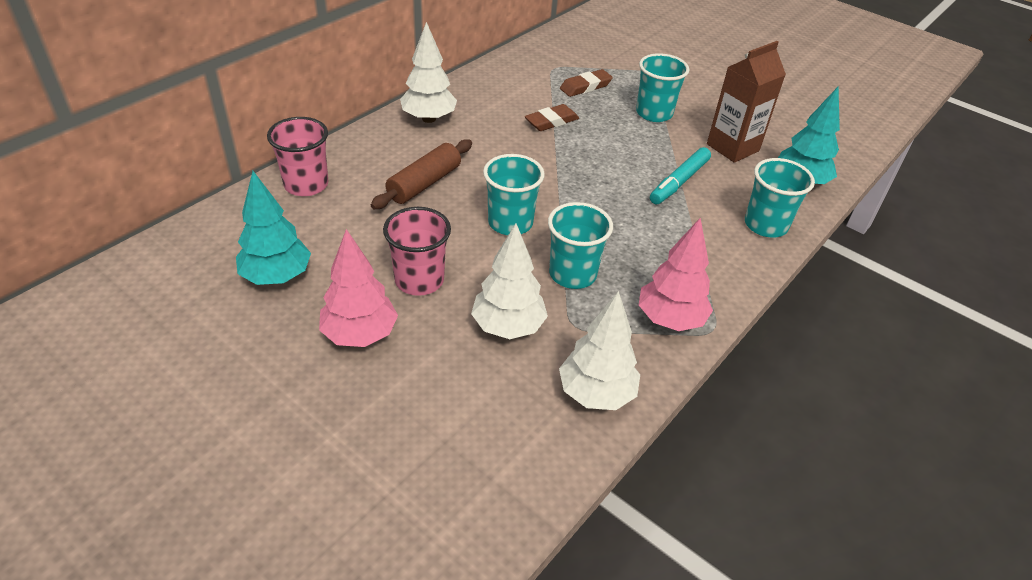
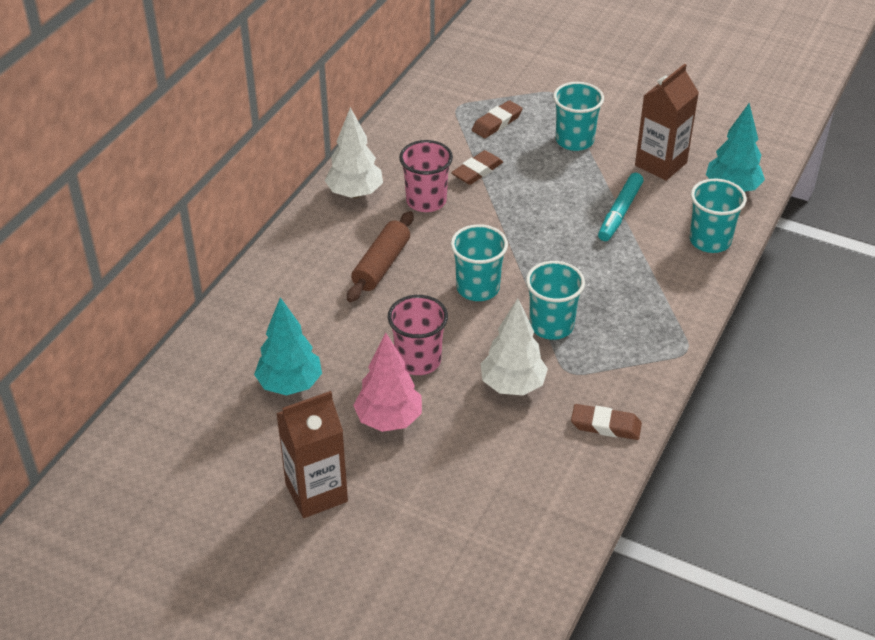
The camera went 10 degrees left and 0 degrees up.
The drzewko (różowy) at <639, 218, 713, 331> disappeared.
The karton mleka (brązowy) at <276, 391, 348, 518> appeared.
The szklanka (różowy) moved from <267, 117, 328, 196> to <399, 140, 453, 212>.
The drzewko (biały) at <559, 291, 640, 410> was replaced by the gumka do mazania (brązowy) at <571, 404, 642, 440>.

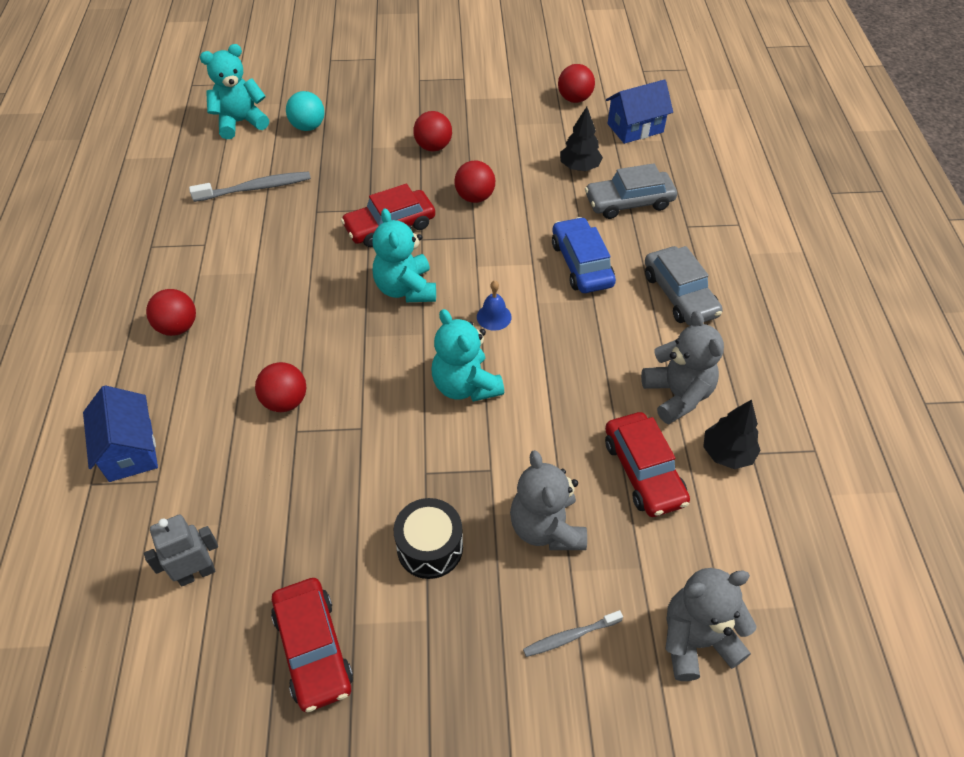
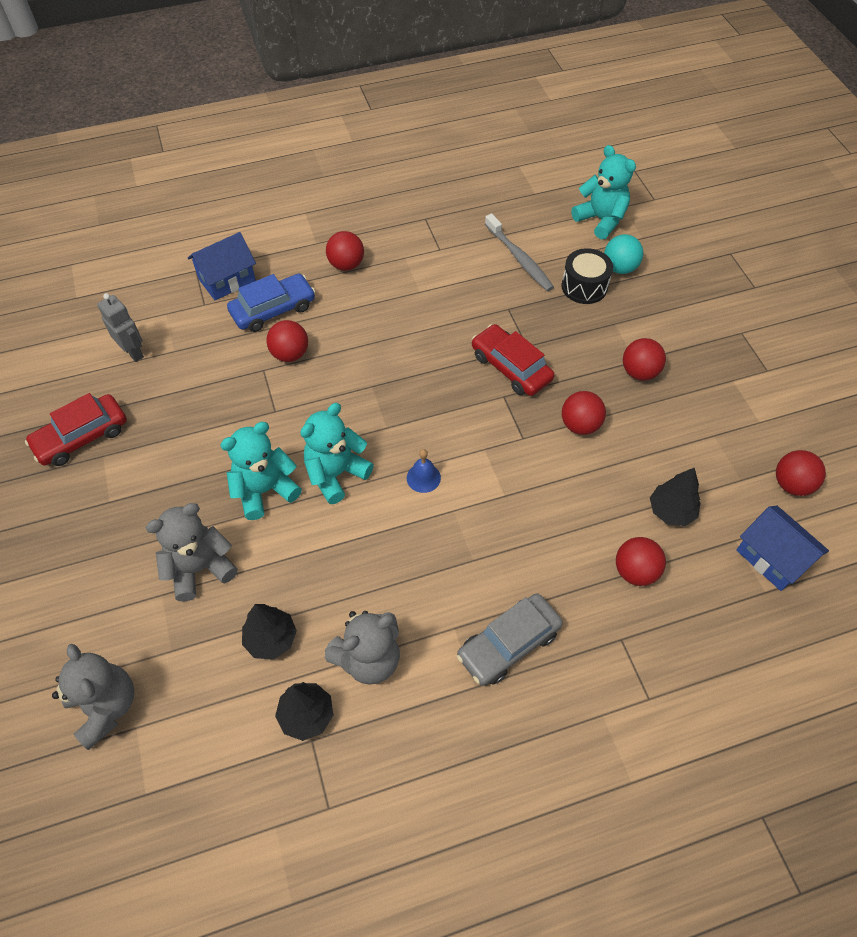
The camera went 75 degrees right and 5 degrees up.
The szczoteczka do zębów (szary) at <523, 610, 623, 657> disappeared.
The miś (turkusowy) moved from <372, 208, 436, 302> to <220, 422, 302, 520>.
The bęben (czarny) moved from <394, 498, 463, 579> to <561, 248, 613, 304>.
The samochód (niebieski) moved from <552, 217, 616, 293> to <227, 274, 315, 332>.
The samochód (szary) at <585, 163, 677, 219> was replaced by the piłka (czerwony) at <616, 537, 666, 586>.
The samochód (czerwony) at <605, 412, 690, 517> was replaced by the drzewko (czarny) at <242, 604, 297, 660>.

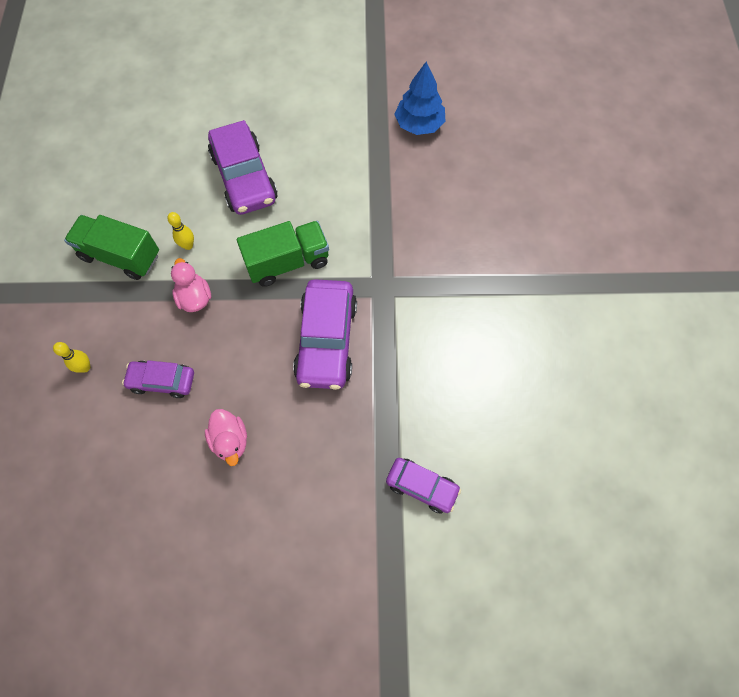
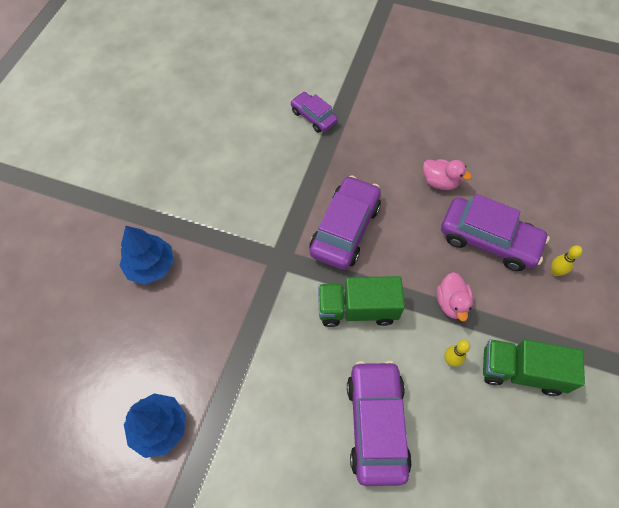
The camera went 160 degrees left and 5 degrees down.
The drzewko (niebieski) at <119, 226, 174, 284> appeared.
The ciężarówka (zielony) at <64, 215, 159, 280> turned 150 degrees clockwise.
The kaczka (różowy) at <205, 409, 247, 466> turned 120 degrees clockwise.
The samochód (fioletowy) at <122, 360, 194, 398> changed to 1.74 times the size.

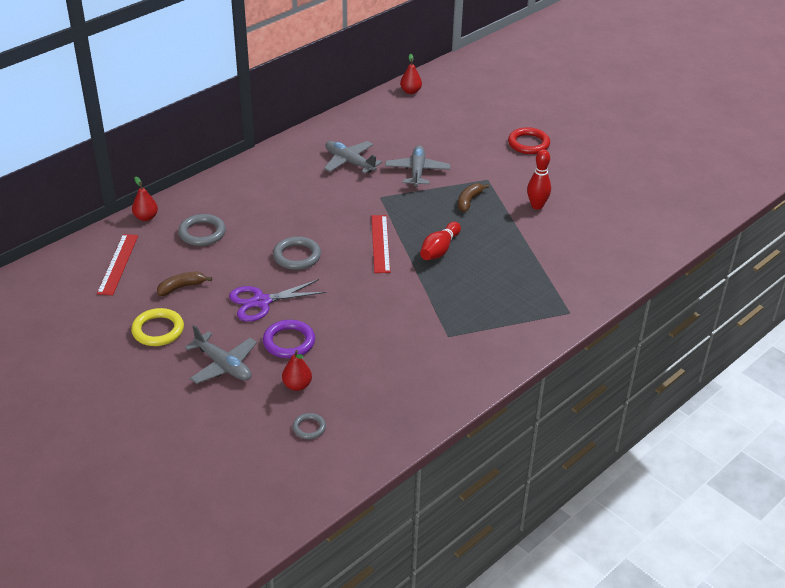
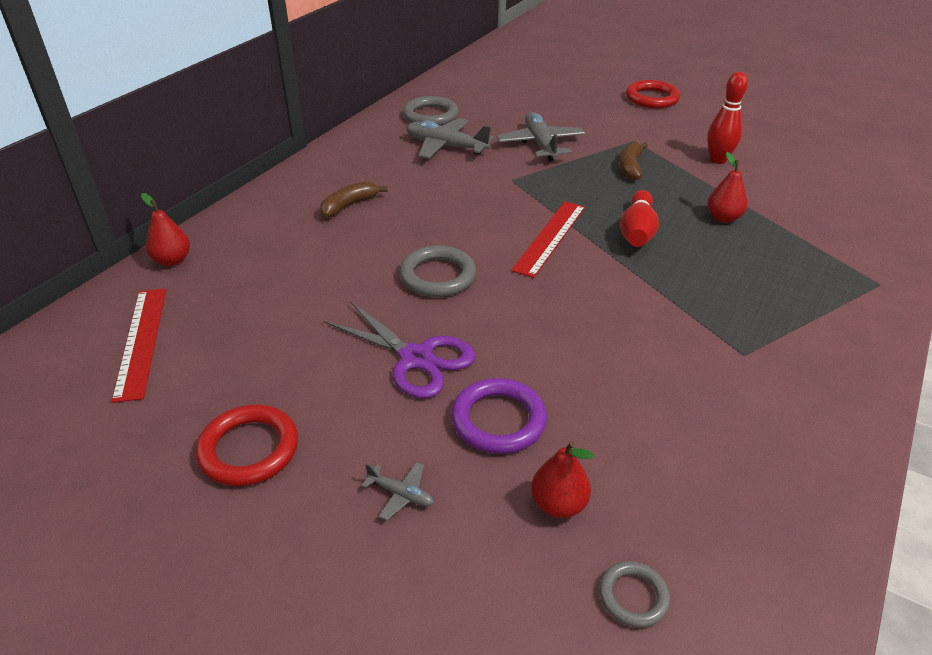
The camera went 15 degrees left and 0 degrees up.
The banan (brązowy) moved from <157, 272, 212, 296> to <320, 181, 388, 218>.
The pierścień (szary) moved from <178, 214, 226, 246> to <403, 96, 459, 126>.
The gruszka (czerwony) moved from <400, 53, 422, 94> to <707, 152, 747, 223>.
The pierścień (żółty) at <131, 308, 184, 346> became the pierścień (czerwony) at <195, 404, 298, 486>.
The nożyczki (fioletowy) at <229, 279, 326, 322> turned 105 degrees counterclockwise.
The linijka (czerwony) at <371, 215, 390, 273> turned 45 degrees clockwise.
The samolot (szary) at <185, 325, 257, 384> changed to 0.47 times the size.

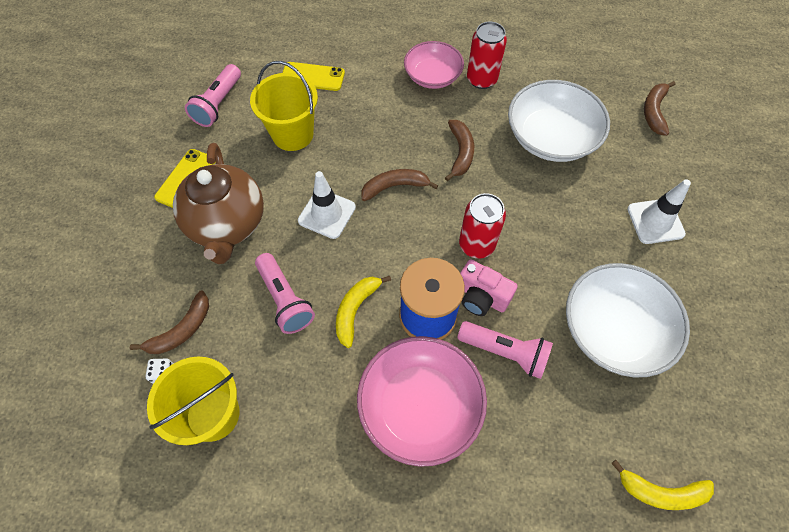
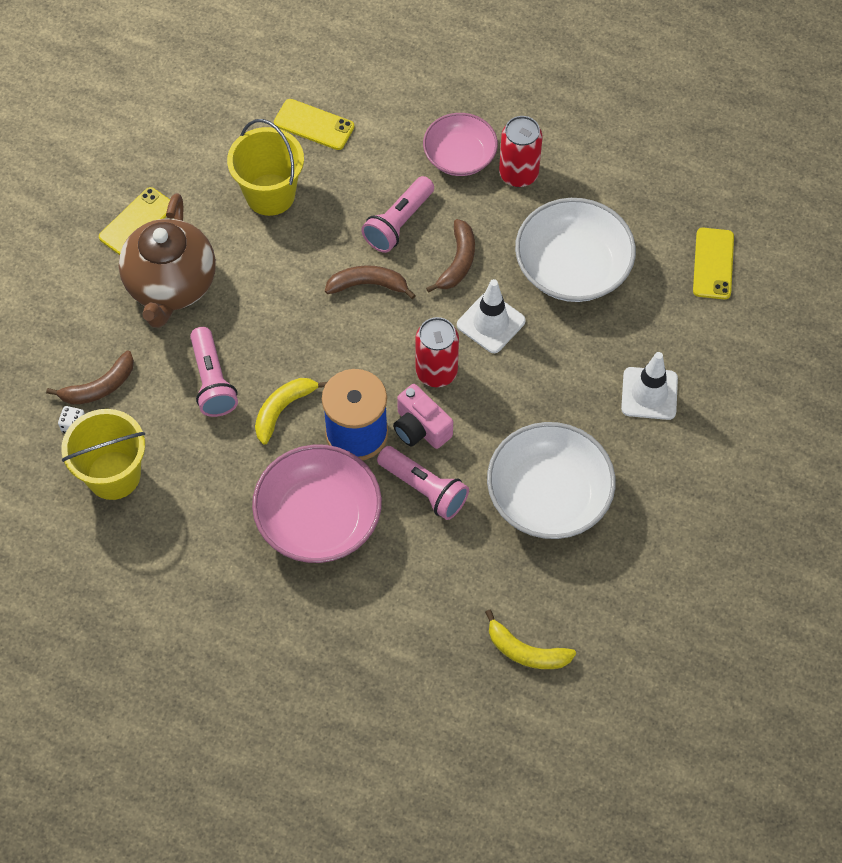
The camera went 15 degrees right and 0 degrees up.
The latarka (różowy) moved from <185, 64, 241, 127> to <361, 176, 434, 253>.
The pachołek (biały) moved from <298, 171, 356, 239> to <457, 279, 526, 353>.
The banan (brązowy) at <644, 81, 676, 136> was replaced by the telefon (żółty) at <693, 228, 734, 299>.

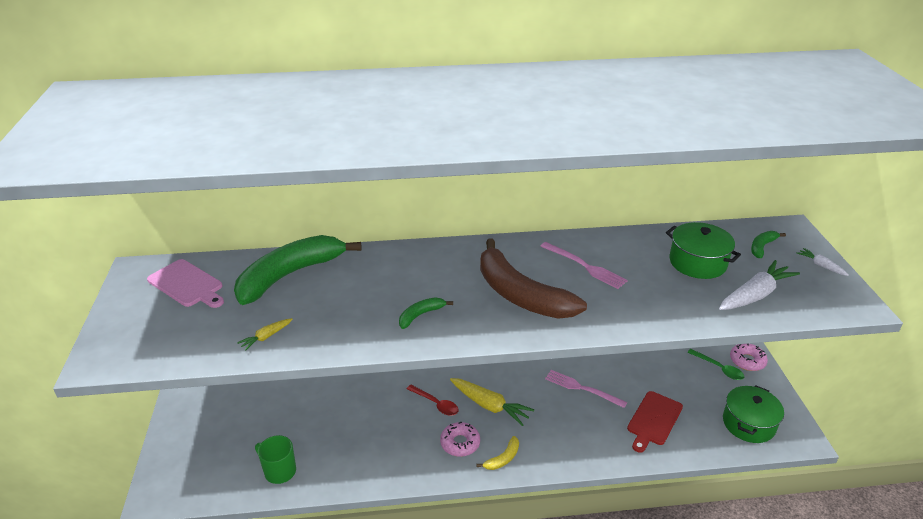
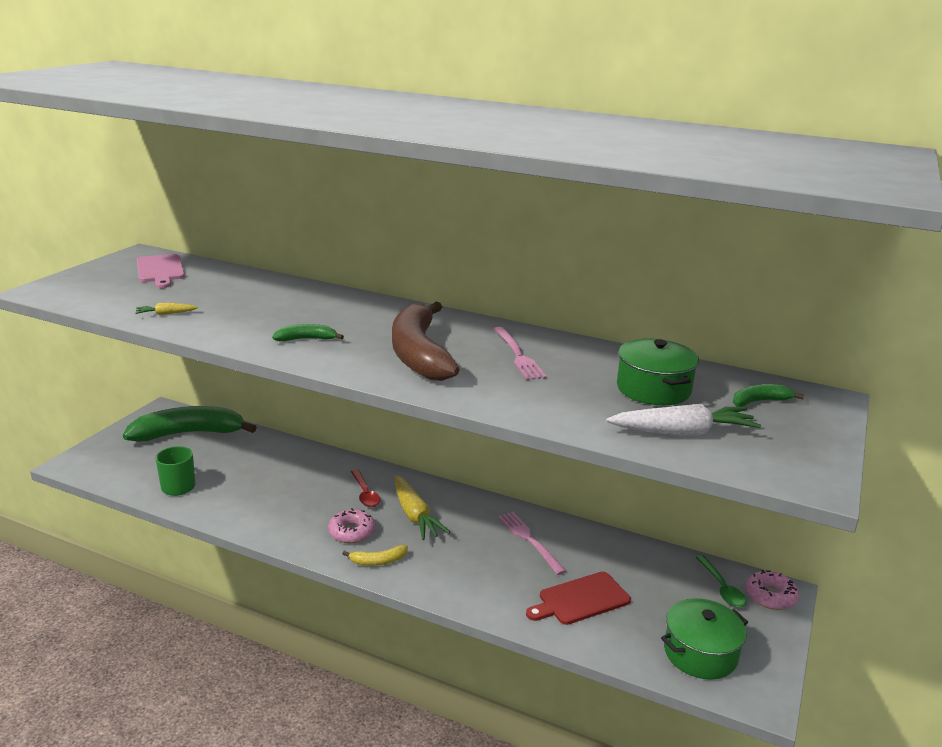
The camera went 30 degrees right and 10 degrees down.
The marchewka (biały) at <797, 248, 849, 276> disappeared.
The banan (zielony) moved from <234, 235, 361, 305> to <123, 406, 257, 442>.

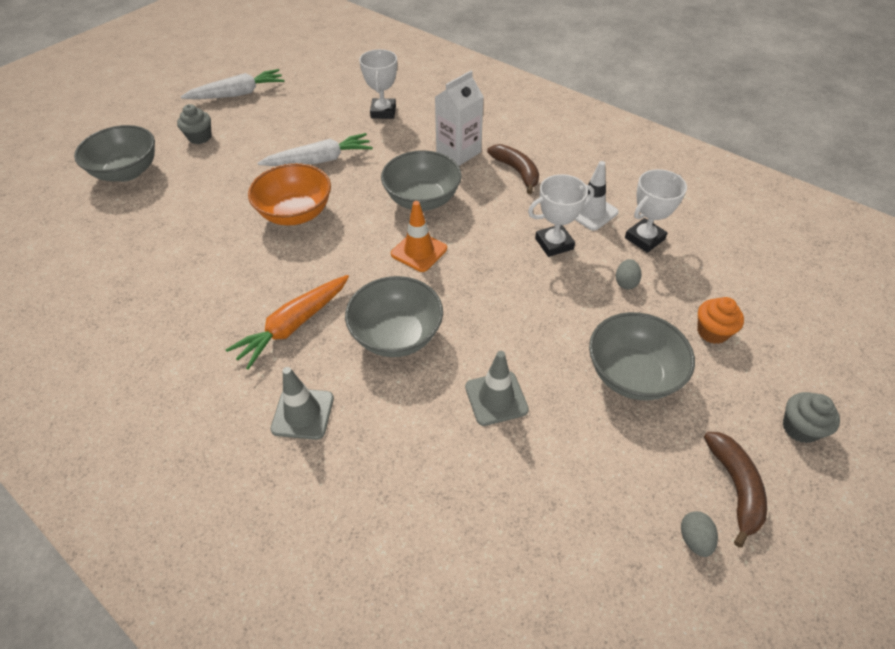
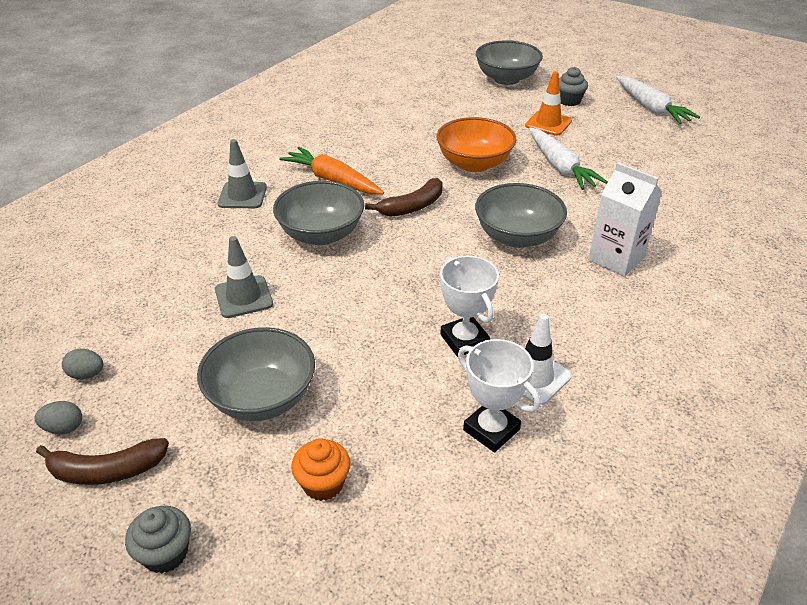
The camera went 85 degrees right and 10 degrees down.
The puchar (biały) at <359, 49, 397, 119> disappeared.
The pachołek (pomarańczowy) moved from <391, 201, 447, 272> to <525, 71, 572, 136>.
The banan (brązowy) moved from <487, 144, 539, 194> to <365, 178, 443, 217>.
The jajko (szary) moved from <616, 259, 642, 289> to <62, 349, 103, 379>.

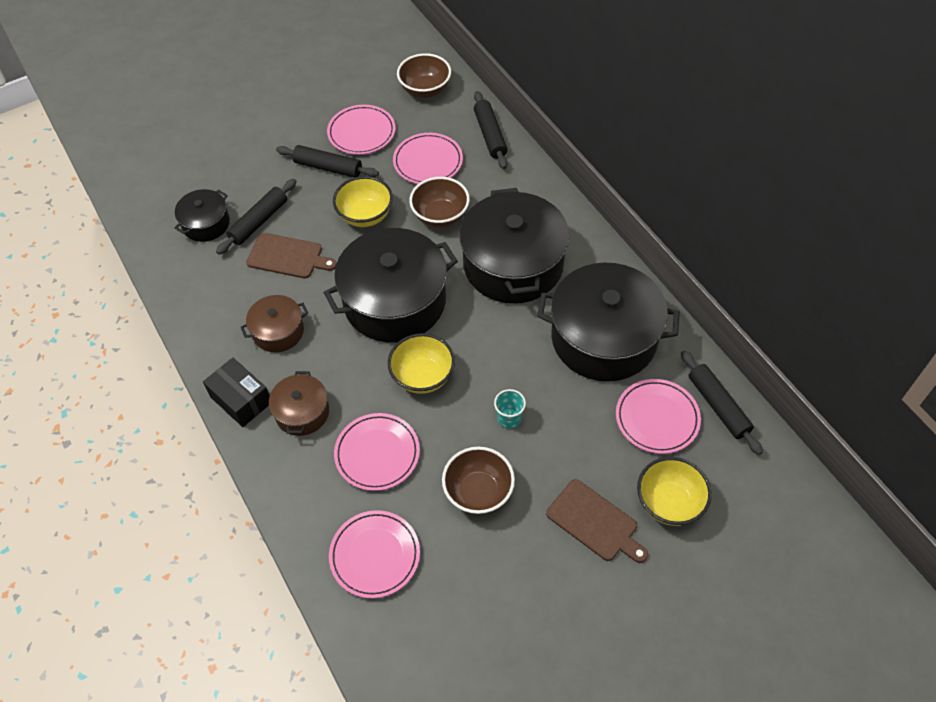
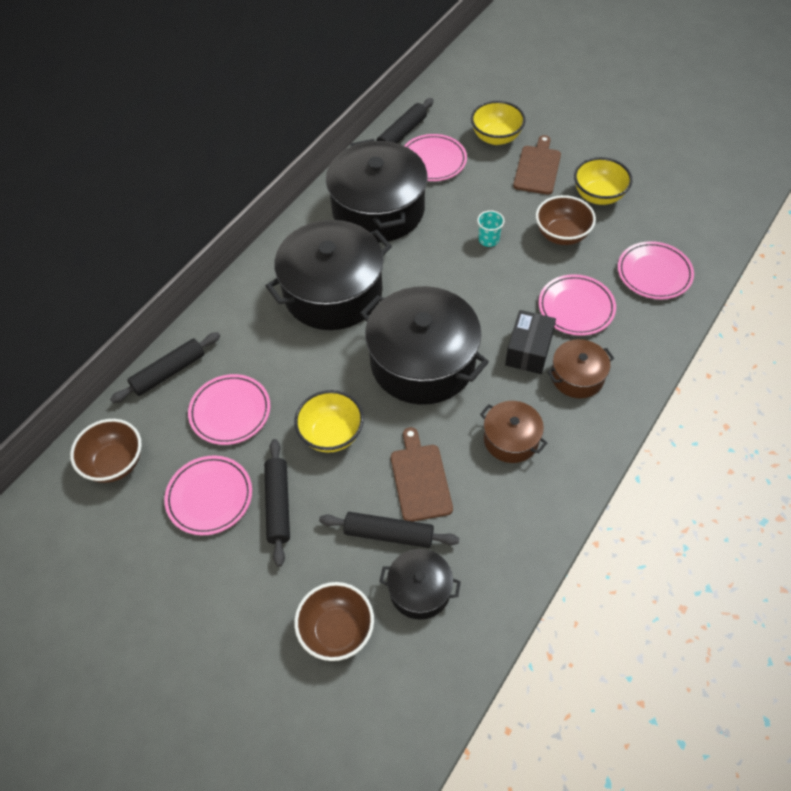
The camera went 115 degrees left and 0 degrees up.
The pudełko (czarny) moved from <203, 358, 270, 427> to <505, 310, 556, 374>.
The miska (żółty) moved from <388, 333, 455, 394> to <574, 157, 632, 205>.
The miska (brązowy) moved from <409, 177, 470, 228> to <294, 582, 374, 661>.

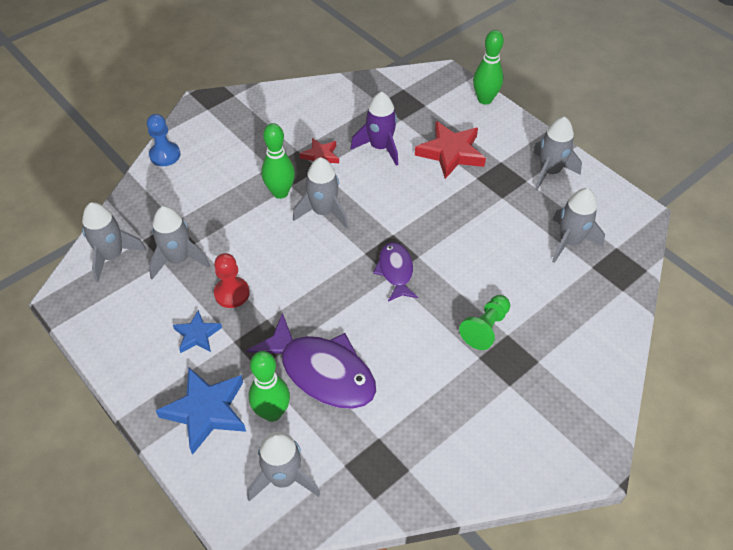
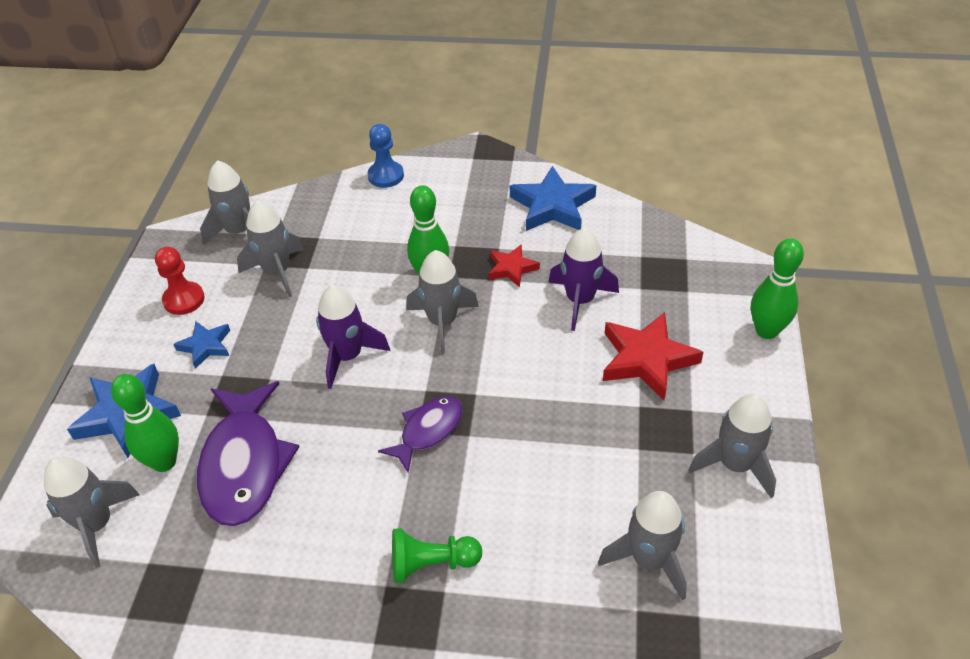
The camera went 50 degrees right and 5 degrees down.
The rakieta (fioletowy) at <316, 285, 390, 389> appeared.
The gwiazda (niebieski) at <510, 166, 596, 231> appeared.
The pionek (czerwony) moved from <214, 253, 250, 308> to <155, 247, 205, 315>.

